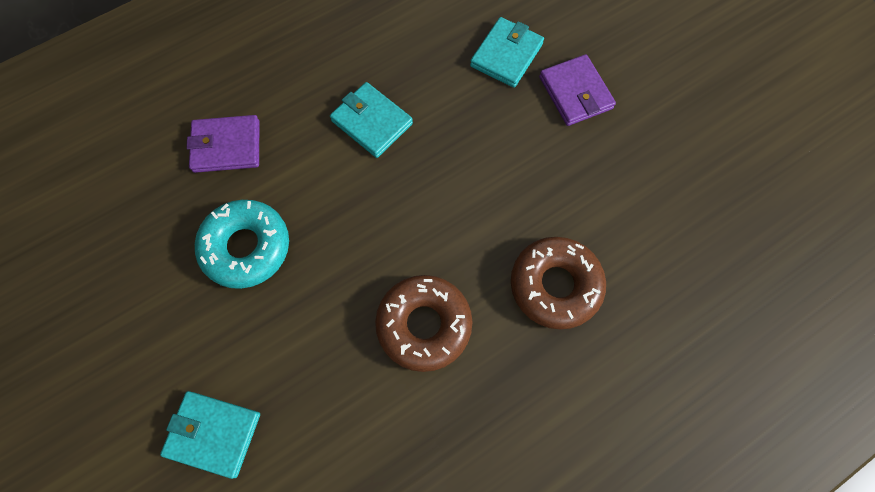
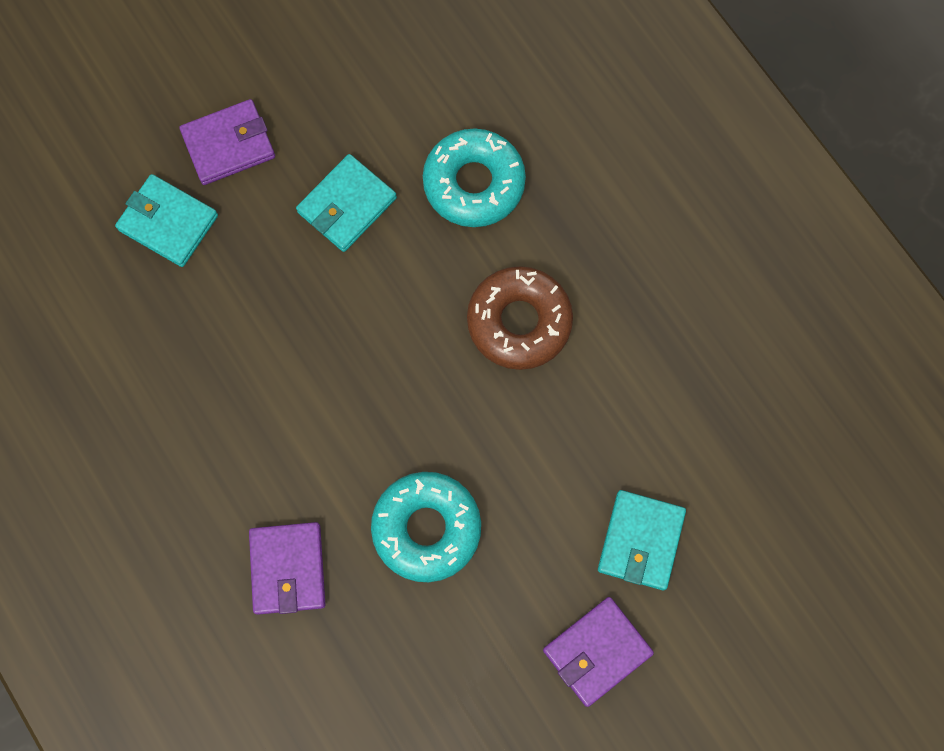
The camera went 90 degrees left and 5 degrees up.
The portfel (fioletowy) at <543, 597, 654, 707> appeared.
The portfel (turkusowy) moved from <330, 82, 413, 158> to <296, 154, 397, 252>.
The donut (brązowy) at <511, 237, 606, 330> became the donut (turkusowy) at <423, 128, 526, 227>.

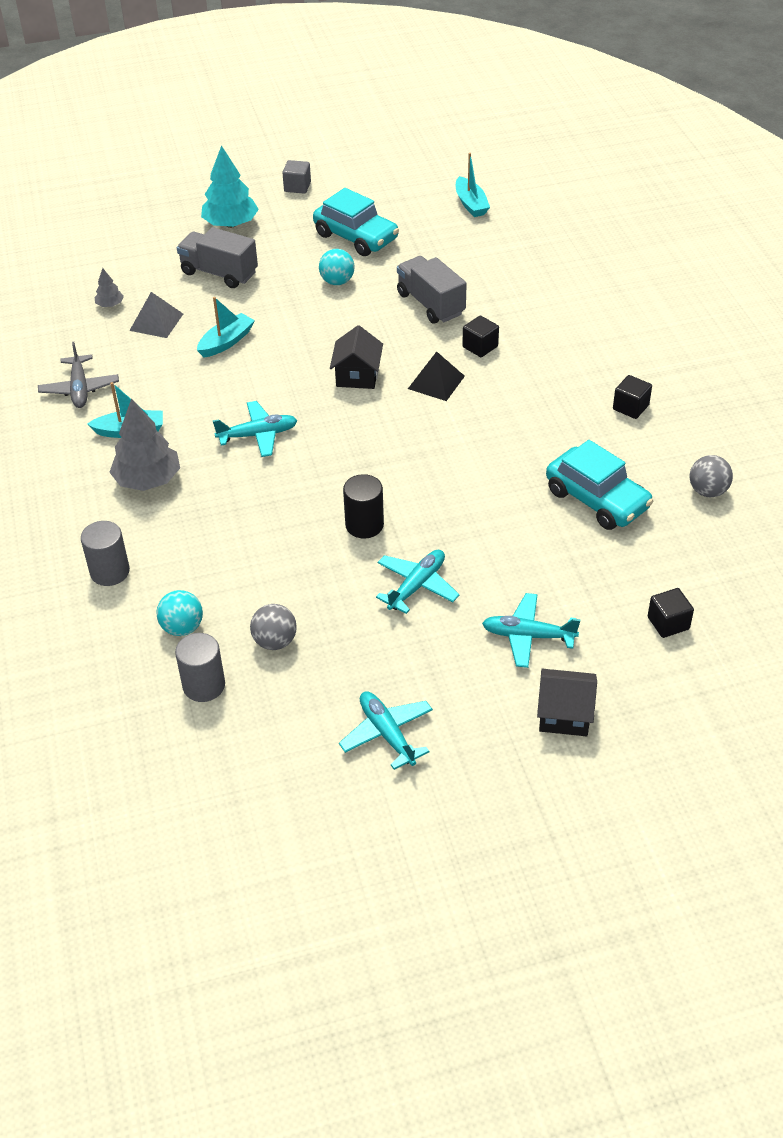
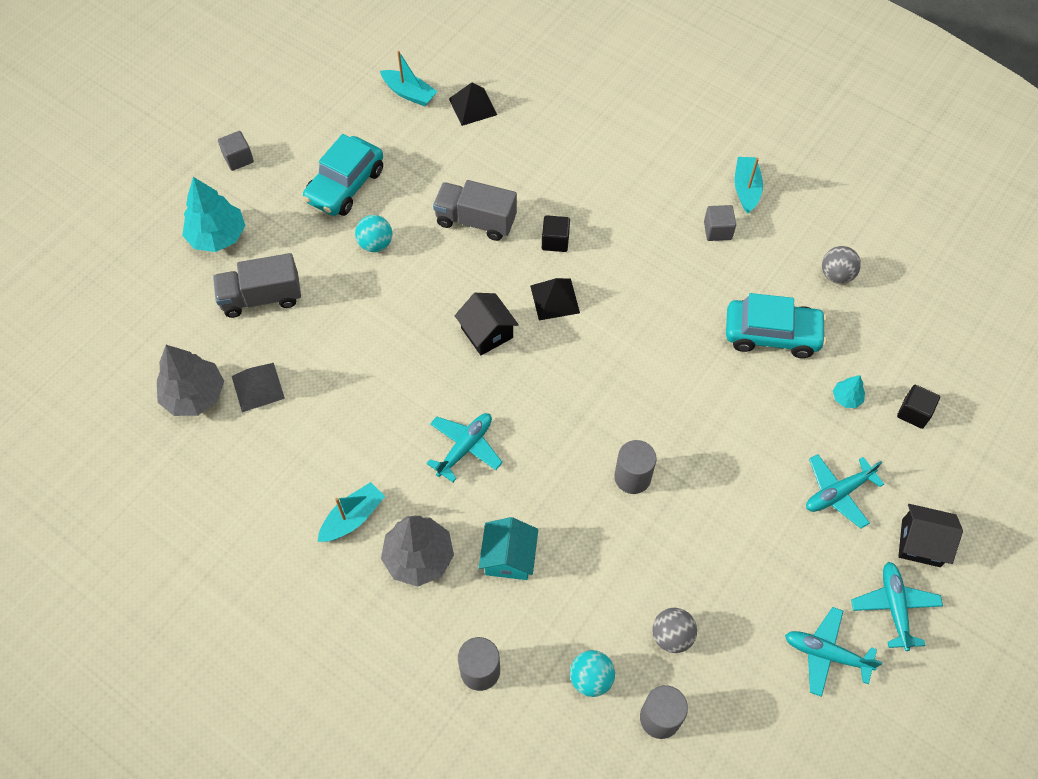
The camera went 40 degrees left and 15 degrees up.
The samolot (szary) at <38, 342, 119, 408> disappeared.
The piramida (czarny) at <449, 82, 497, 126> appeared.
The domek (turkusowy) at <479, 517, 538, 580> appeared.
The drzewko (turkusowy) at <833, 375, 865, 408> appeared.
The łódka (turkusowy) moved from <197, 297, 255, 357> to <735, 157, 763, 213>.
The samolot (turkusowy) moved from <376, 550, 460, 614> to <851, 562, 943, 651>.
The walec (czarny) at <343, 474, 384, 539> became the walec (szary) at <614, 440, 657, 494>.
The sześcian (czarny) at <613, 375, 652, 419> became the sześcian (szary) at <704, 205, 736, 241>.
The samochód (turkusowy) at <313, 188, 399, 256> turned 120 degrees clockwise.
The domek (czarny) at <537, 669, 597, 736> turned 45 degrees clockwise.
The drzewko (szary) at <95, 268, 124, 307> changed to 2.09 times the size.

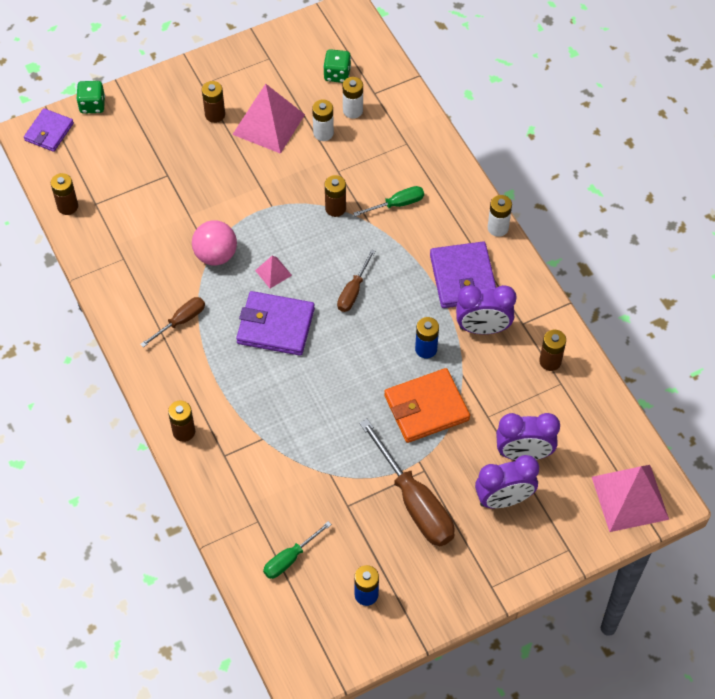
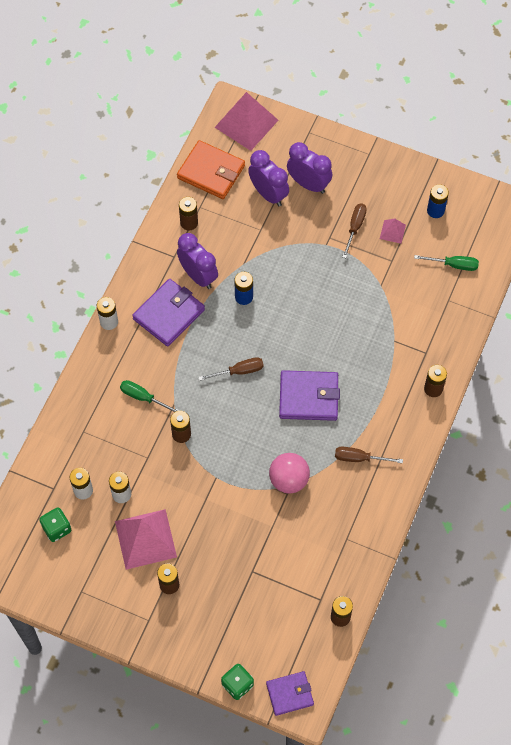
The camera went 130 degrees left and 5 degrees up.
The piramida (różowy) moved from <255, 256, 292, 289> to <380, 219, 406, 244>.
The portfel (pomarańczowy) moved from <384, 368, 470, 443> to <177, 140, 245, 199>.
The portfel (fioletowy) at <236, 291, 315, 356> turned 60 degrees counterclockwise.
The śrubokręt (brązowy) at <359, 419, 455, 546> changed to 0.53 times the size.

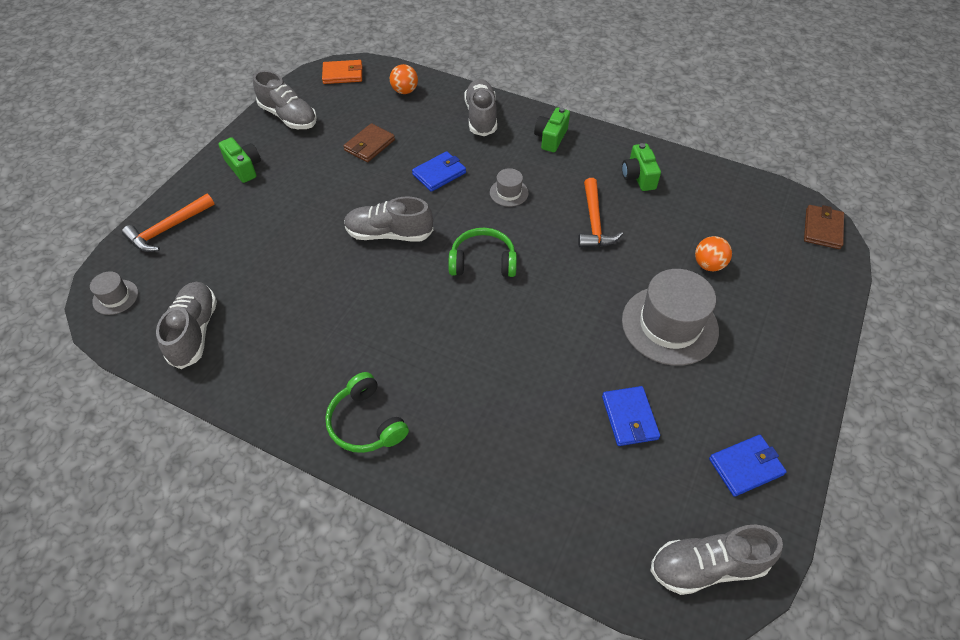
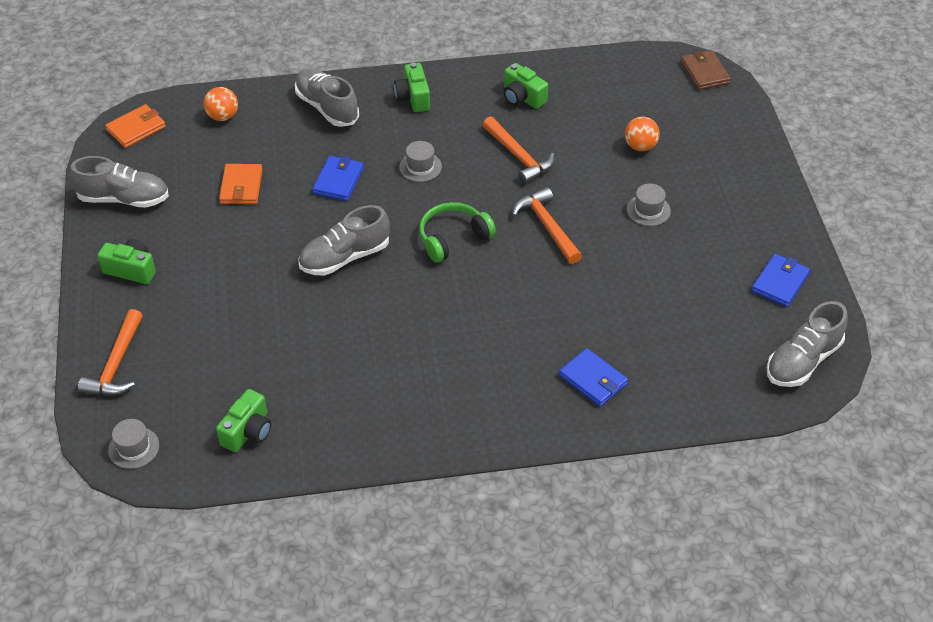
The camera went 35 degrees left and 5 degrees down.
The słuchawki (zielony) at <325, 372, 409, 453> disappeared.
The młotek (pomarańczowy) at <512, 187, 582, 264> appeared.
The portfel (niebieski) moved from <602, 386, 660, 446> to <559, 348, 628, 407>.
The but (szary) at <156, 282, 217, 369> was replaced by the aparat fotograficzny (zielony) at <216, 389, 271, 452>.
The portfel (brązowy) at <343, 123, 395, 162> became the portfel (pomarańczowy) at <219, 164, 263, 204>.
The kapelusz (szary) at <622, 269, 719, 366> changed to 0.47 times the size.

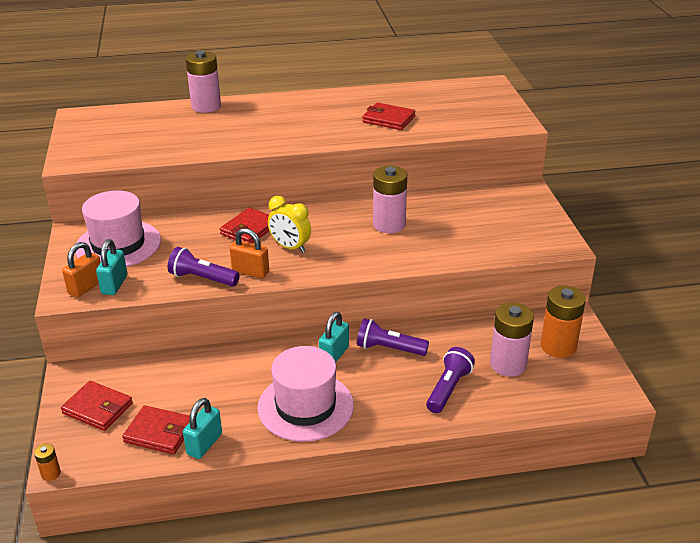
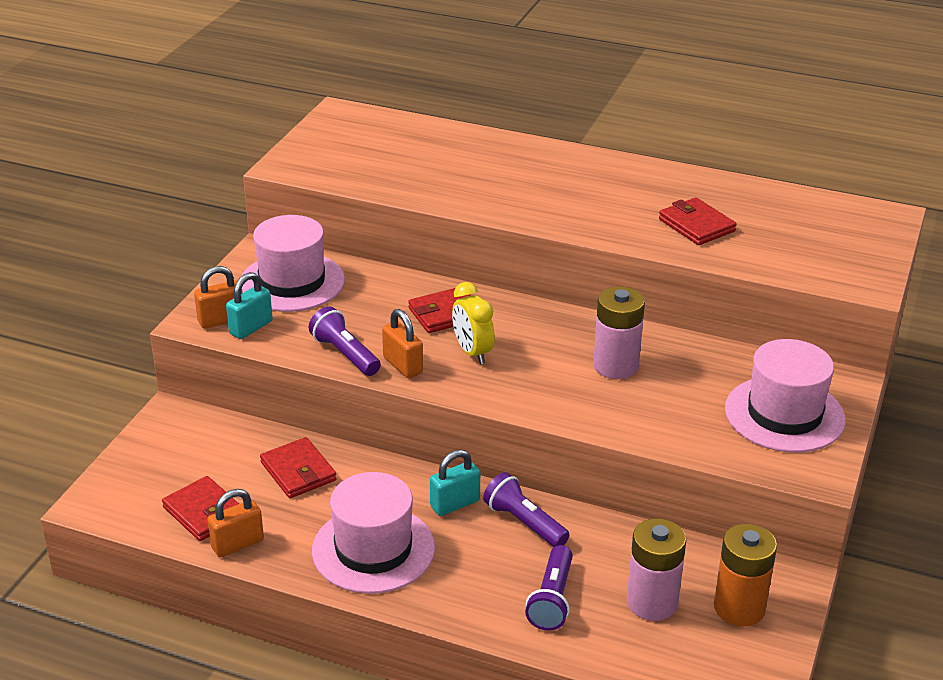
The camera went 30 degrees right and 0 degrees up.
The bateria (pomarańczowy) at <34, 444, 61, 481> disappeared.
The bateria (różowy) at <186, 51, 221, 113> disappeared.
The kapelusz (różowy) at <725, 339, 846, 452> appeared.
The portfel (czerwony) moved from <61, 381, 133, 431> to <260, 437, 337, 498>.
The kłódka (turkusowy) at <183, 398, 222, 459> became the kłódka (pomarańczowy) at <207, 489, 264, 557>.
The latarka (fioletowy) at <426, 347, 475, 413> turned 135 degrees clockwise.

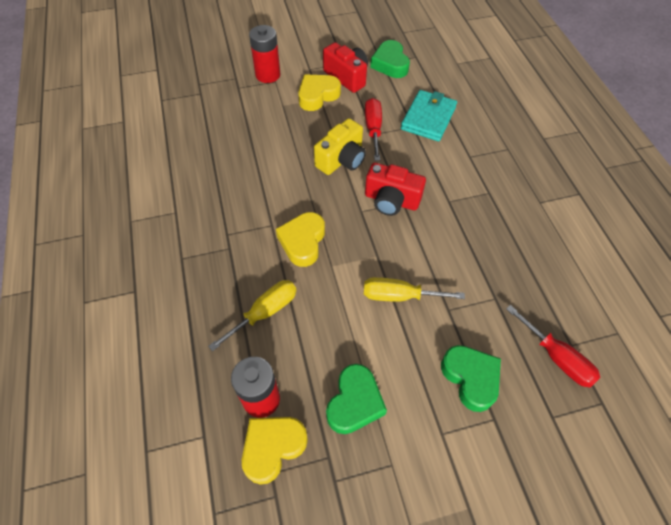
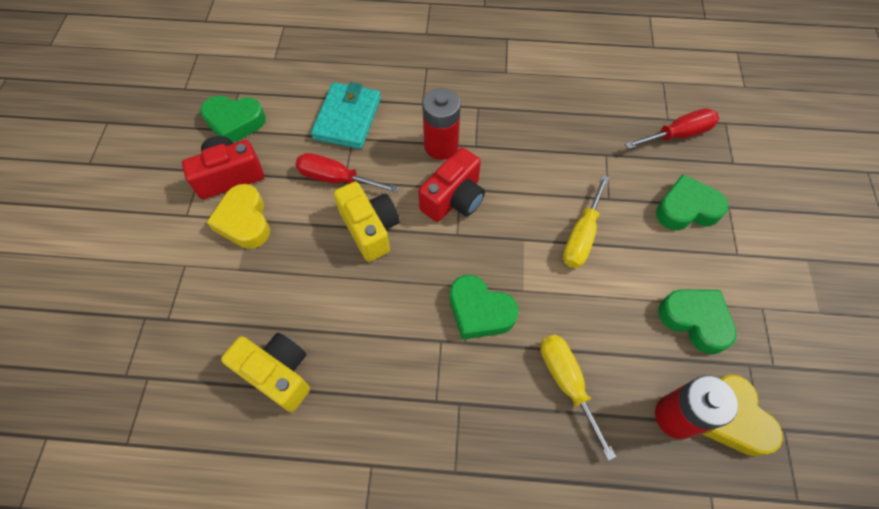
The camera went 70 degrees left and 5 degrees up.
The aparat fotograficzny (żółty) at <221, 333, 310, 412> appeared.
The bateria (czerwony) moved from <249, 25, 280, 83> to <422, 88, 461, 160>.
The serce (żółty) at <276, 212, 325, 267> became the serce (zielony) at <450, 275, 519, 340>.
The portfel (turkusowy) at <401, 90, 457, 141> turned 60 degrees clockwise.

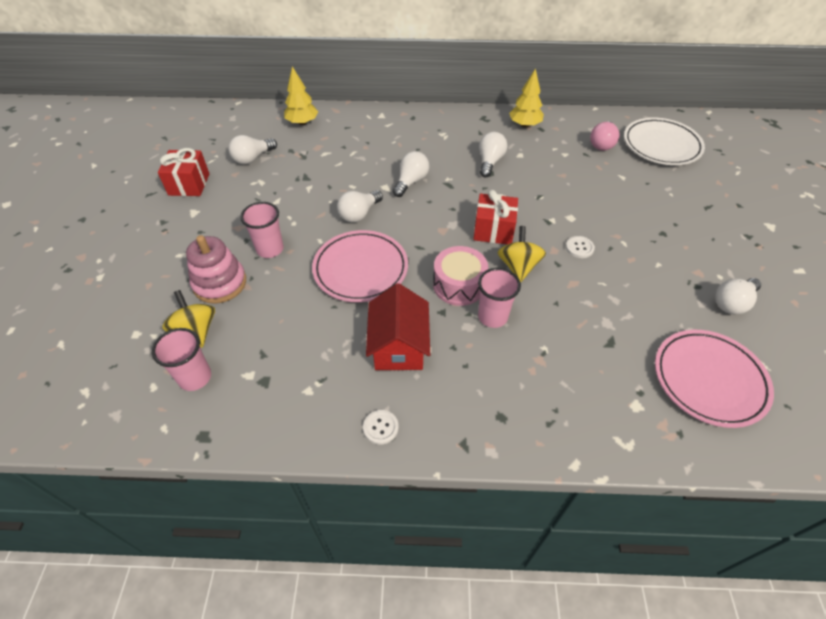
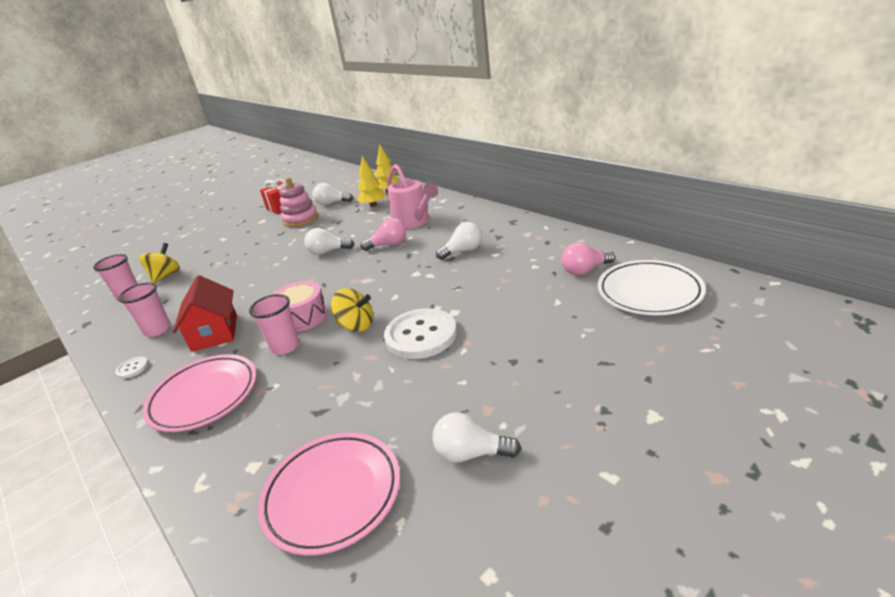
The camera went 50 degrees right and 20 degrees down.
The prezent (czerwony) at <473, 190, 518, 245> disappeared.
The konewka (różowy) at <387, 164, 438, 229> appeared.
The zabawka nakładanka (różowy) moved from <186, 235, 246, 304> to <279, 178, 318, 227>.
The szklanka (różowy) moved from <240, 202, 284, 258> to <118, 282, 171, 337>.
The talerz (różowy) moved from <312, 230, 408, 302> to <142, 354, 256, 432>.
The drzewko (żółty) moved from <509, 68, 544, 128> to <357, 156, 386, 207>.
The żarówka (biały) at <393, 151, 429, 197> became the żarówka (różowy) at <360, 218, 406, 251>.
The domek (czerwony) at <366, 283, 430, 370> turned 60 degrees counterclockwise.
The bączek (żółty) at <498, 226, 546, 282> turned 60 degrees clockwise.
The guzik (biały) at <566, 236, 595, 258> changed to 2.35 times the size.

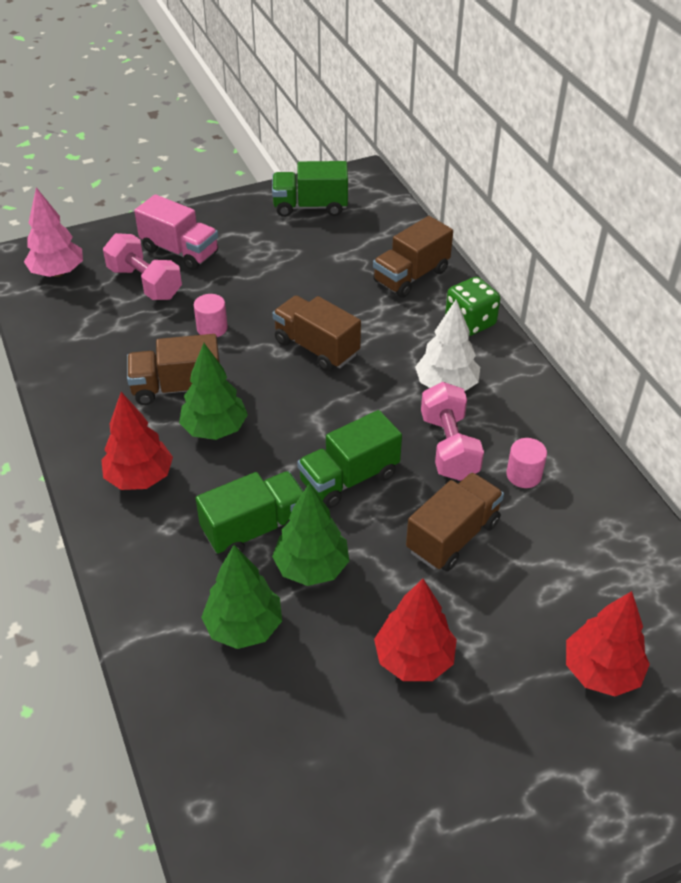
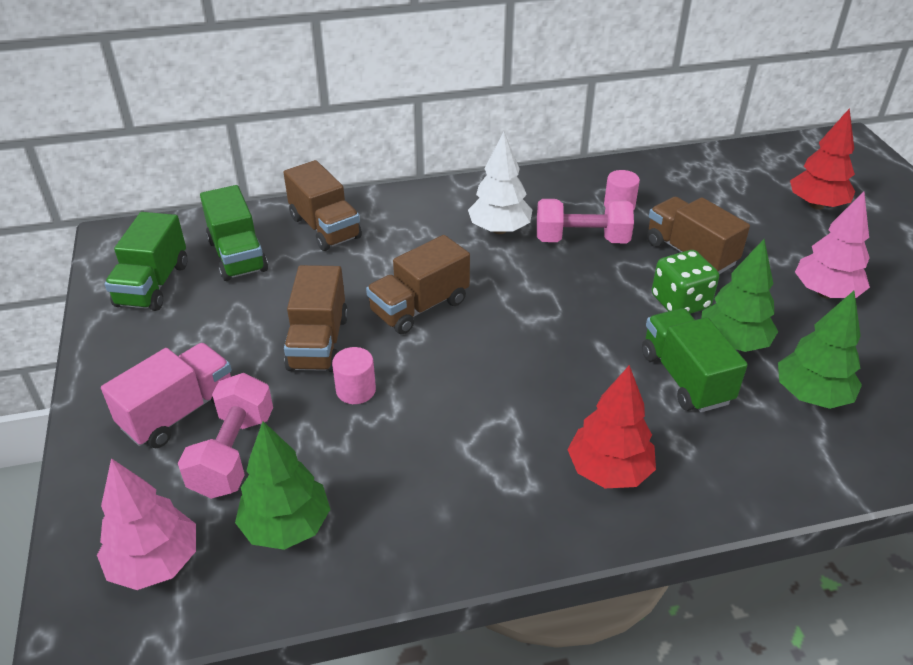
The camera went 80 degrees left and 5 degrees down.
The ciężarówka (brązowy) moved from <127, 334, 220, 405> to <284, 265, 348, 372>.
The drzewko (zielony) moved from <179, 343, 248, 440> to <235, 421, 330, 550>.
The ciężarówka (zielony) moved from <297, 410, 402, 508> to <200, 185, 268, 281>.
The kostka do gry (zielony) moved from <445, 277, 500, 336> to <652, 250, 719, 314>.
The drzewko (czerwony) at <374, 579, 457, 681> became the drzewko (różowy) at <795, 191, 870, 299>.
The hantel (różowy) at <103, 233, 182, 300> turned 45 degrees counterclockwise.

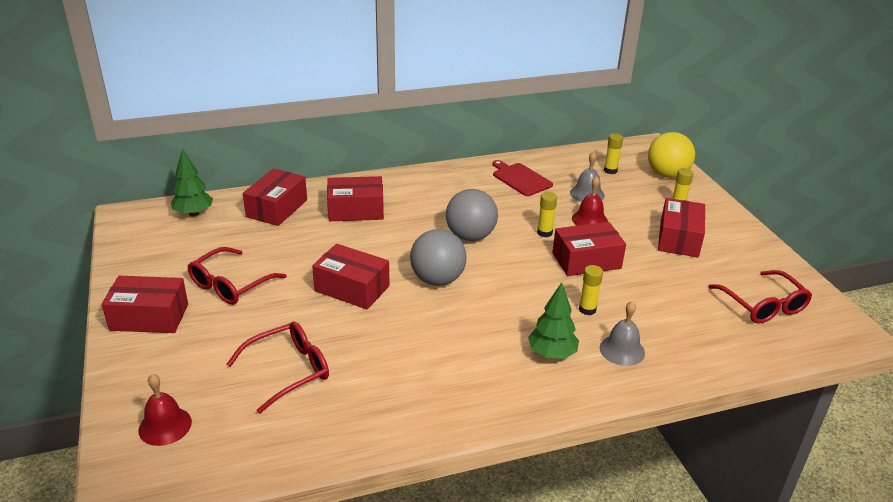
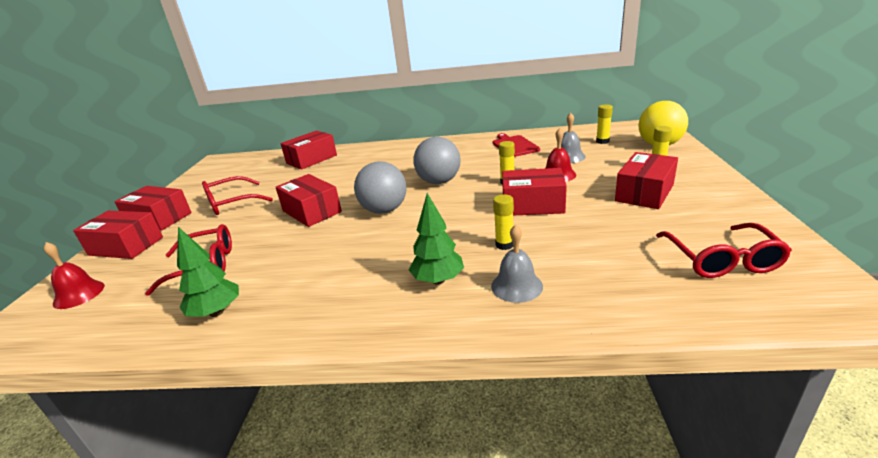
The camera went 25 degrees right and 5 degrees down.
The drzewko (zielony) moved from <171, 149, 213, 216> to <177, 227, 239, 317>.
The pudełko (czerwony) moved from <327, 176, 384, 221> to <73, 211, 163, 259>.

